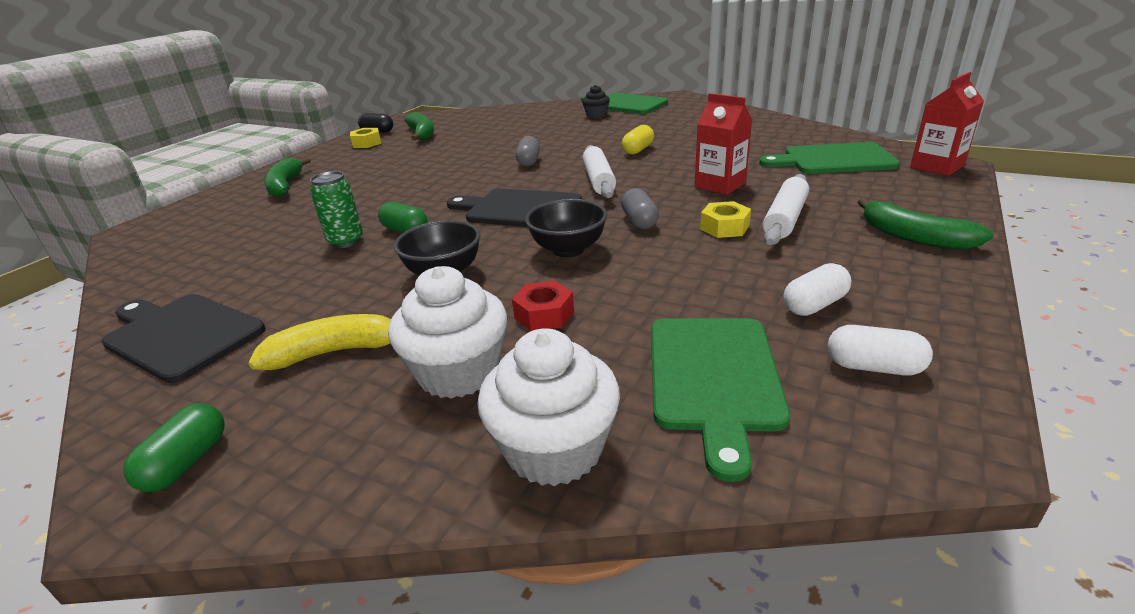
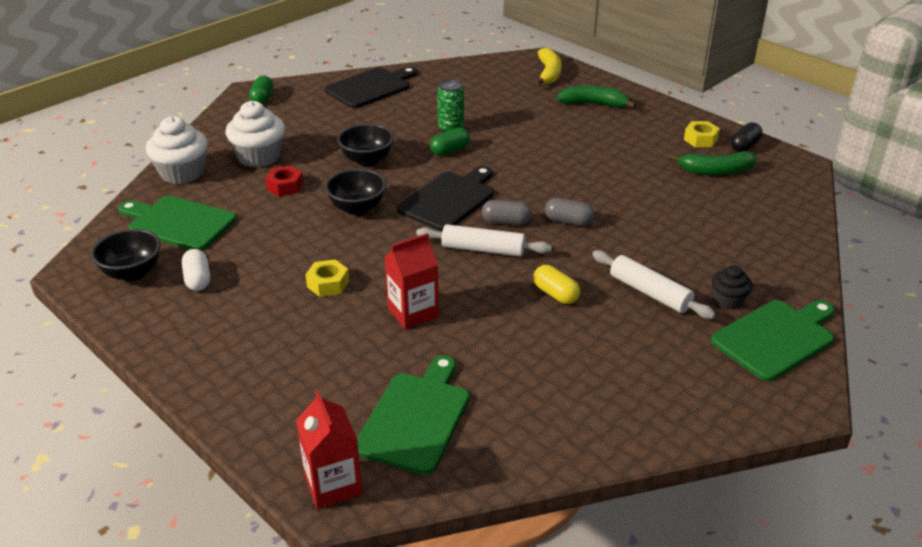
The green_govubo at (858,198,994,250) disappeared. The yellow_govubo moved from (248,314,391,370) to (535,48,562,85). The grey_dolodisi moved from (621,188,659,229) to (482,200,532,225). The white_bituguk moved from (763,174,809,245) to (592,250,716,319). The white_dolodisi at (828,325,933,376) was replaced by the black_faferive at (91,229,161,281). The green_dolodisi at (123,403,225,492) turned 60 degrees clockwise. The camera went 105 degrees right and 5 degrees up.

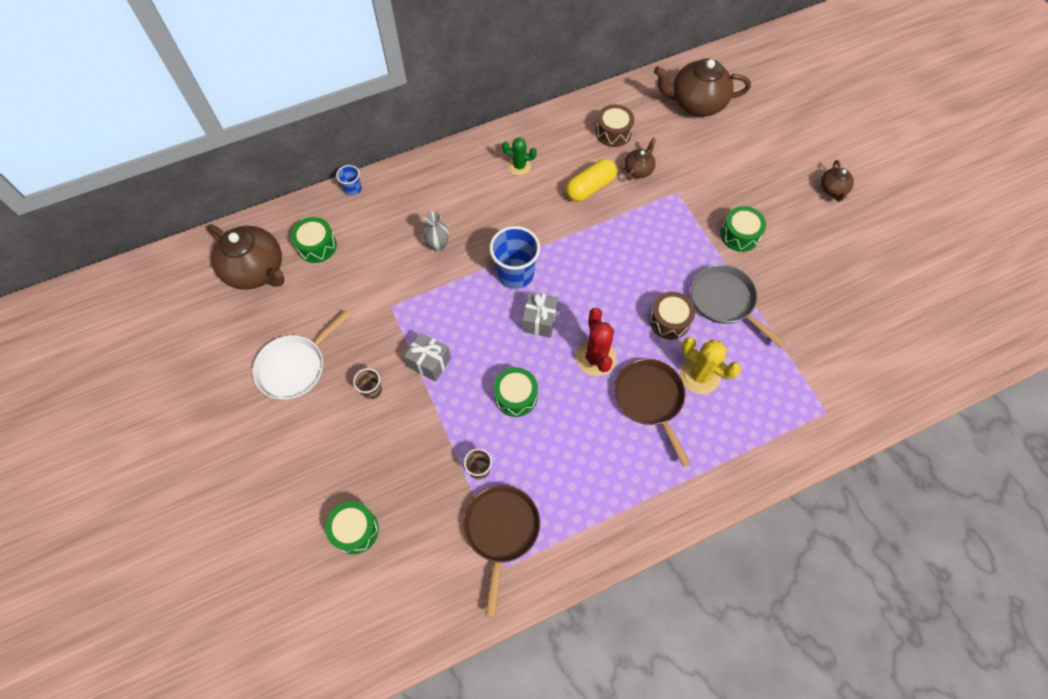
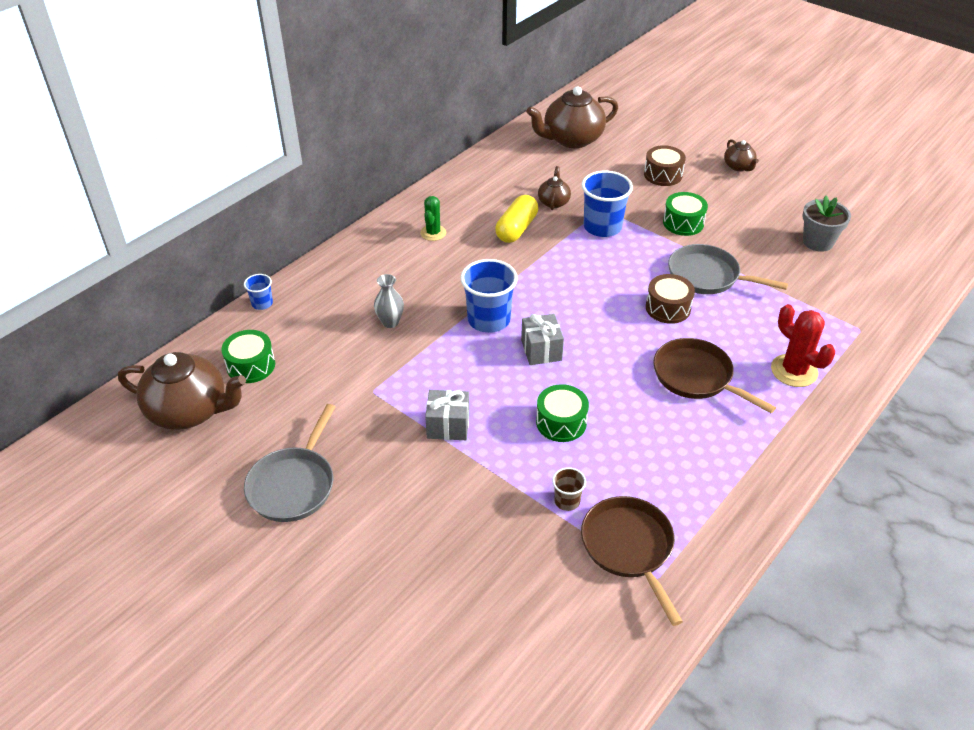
The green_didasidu at (325,501,379,554) disappeared. The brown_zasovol at (353,368,382,399) disappeared. The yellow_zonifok at (680,337,741,394) disappeared. The blue_zasovol at (581,171,633,237) appeared. The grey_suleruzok at (802,196,851,252) appeared. The red_zonifok moved from (576,308,616,376) to (771,304,835,387). The brown_didasidu moved from (596,104,634,147) to (644,145,686,186). The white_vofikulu at (253,310,351,400) became the grey_vofikulu at (244,404,335,522). The green_zonifok at (502,138,537,176) turned 60 degrees counterclockwise. The camera went 25 degrees left and 20 degrees down.

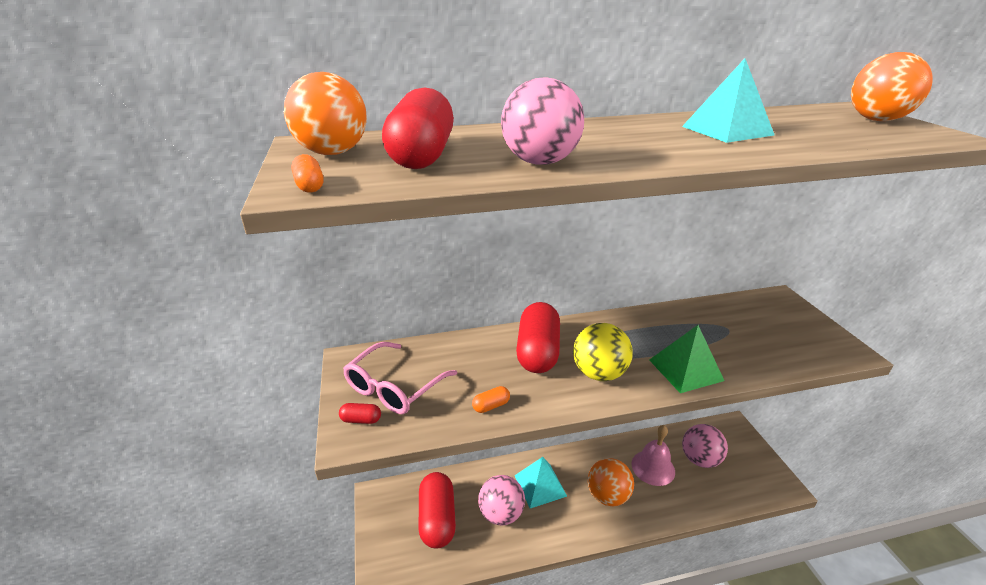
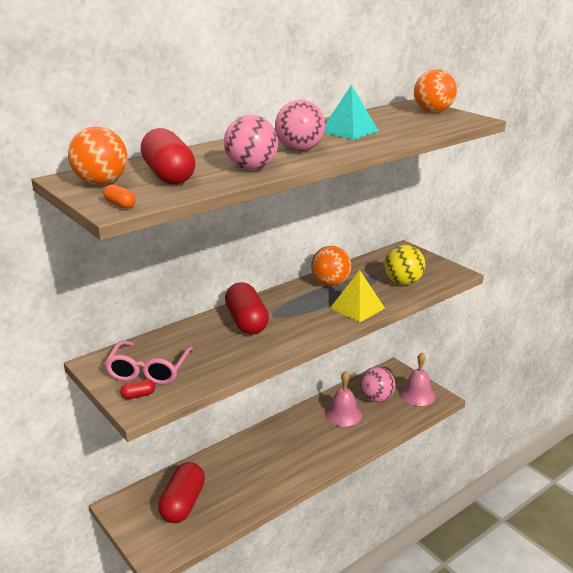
The orange_dolodisi at (472,386,510,413) disappeared. The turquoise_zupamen at (515,457,567,508) disappeared. The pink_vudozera at (400,353,436,406) appeared. The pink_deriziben moved from (478,475,525,525) to (275,100,325,151). The yellow_deriziben moved from (573,323,633,381) to (385,245,425,285). The orange_deriziben moved from (588,458,634,506) to (311,246,352,286). The green_zupamen at (649,325,724,393) became the yellow_zupamen at (330,270,385,322). The red_dolodisi at (419,472,456,548) turned 45 degrees clockwise. The camera went 25 degrees left and 5 degrees down.

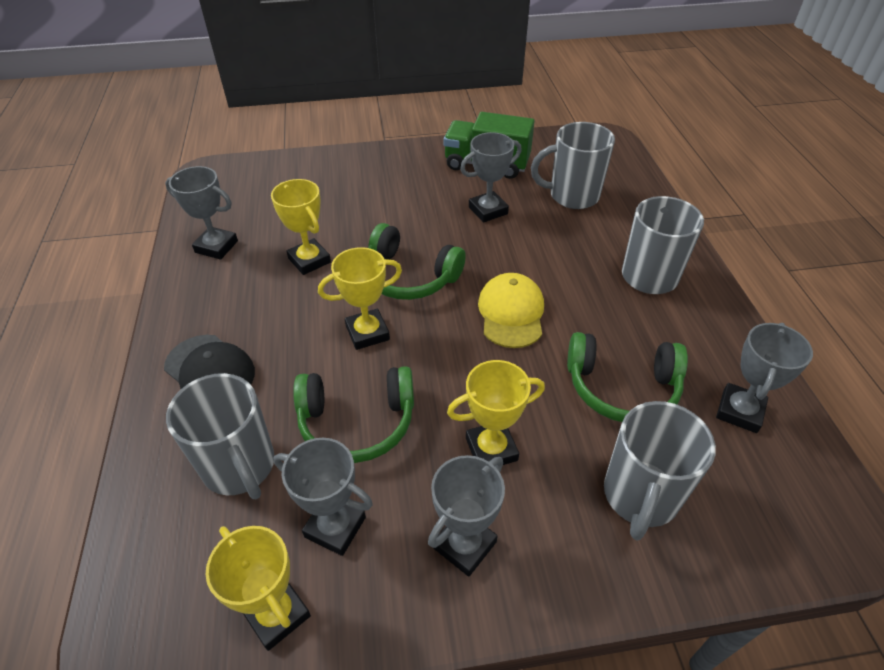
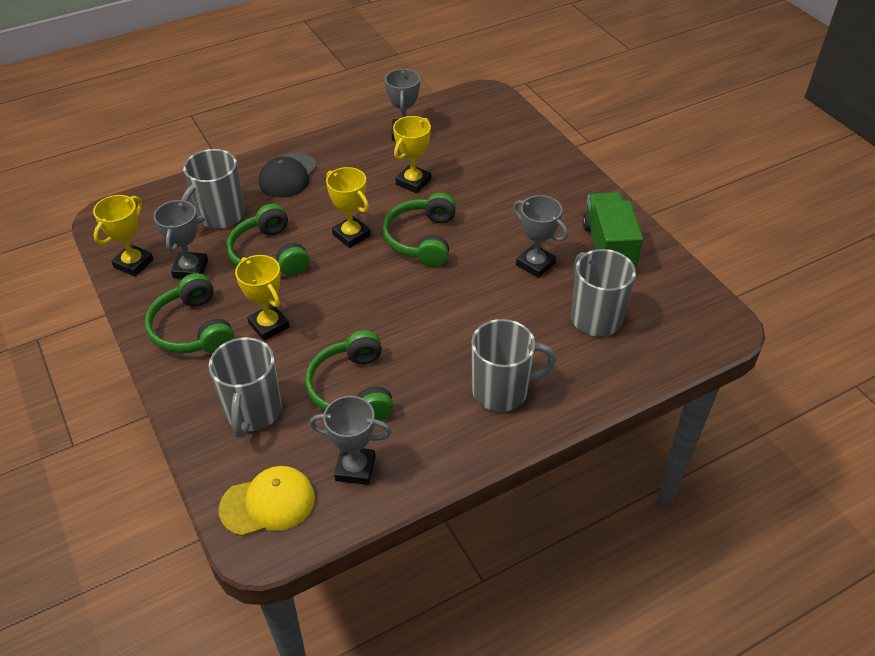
The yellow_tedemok moved from (478,273,544,348) to (219,466,315,536). The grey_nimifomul at (428,455,505,577) was replaced by the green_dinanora at (145,273,234,353). The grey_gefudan at (604,401,716,541) turned 90 degrees counterclockwise. The camera went 70 degrees right and 0 degrees up.

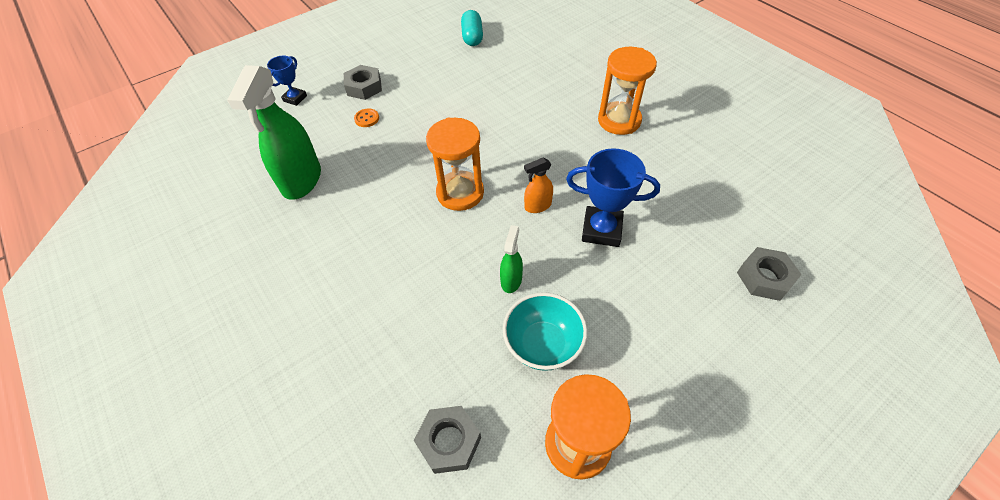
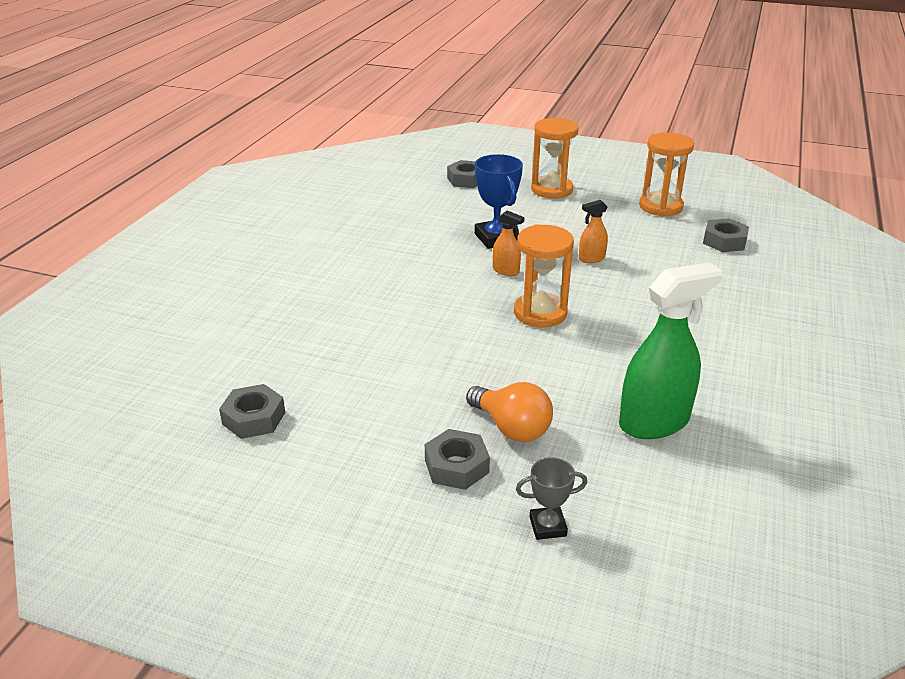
The turquoise_faferive at (503,292,587,371) disappeared. The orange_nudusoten moved from (598,47,657,135) to (531,118,578,199). The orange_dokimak at (354,108,379,127) was replaced by the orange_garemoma at (466,382,553,442). The turquoise_dolodisi at (461,10,483,46) was replaced by the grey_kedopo at (219,384,285,439). The blue_nimifomul at (267,56,307,106) became the grey_nimifomul at (516,457,587,540). The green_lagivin at (500,225,523,293) became the orange_lagivin at (579,200,608,263). The camera went 125 degrees left and 20 degrees down.

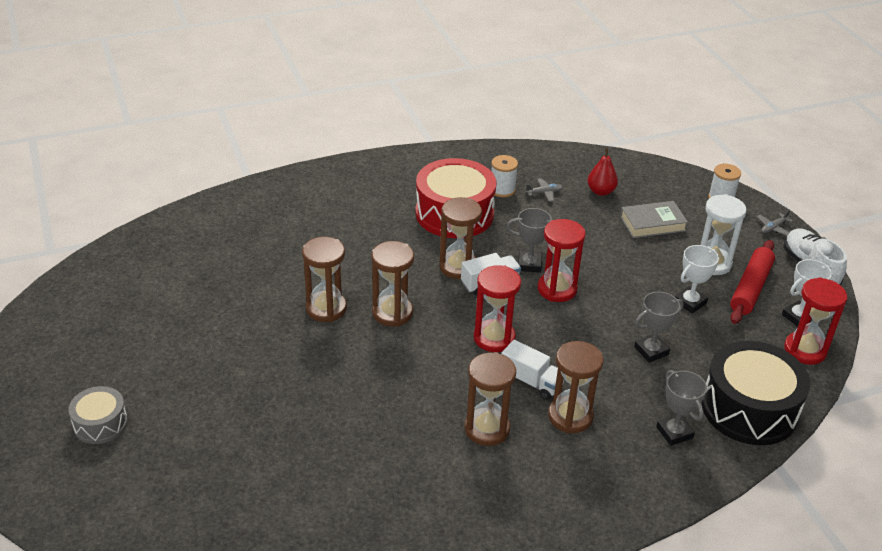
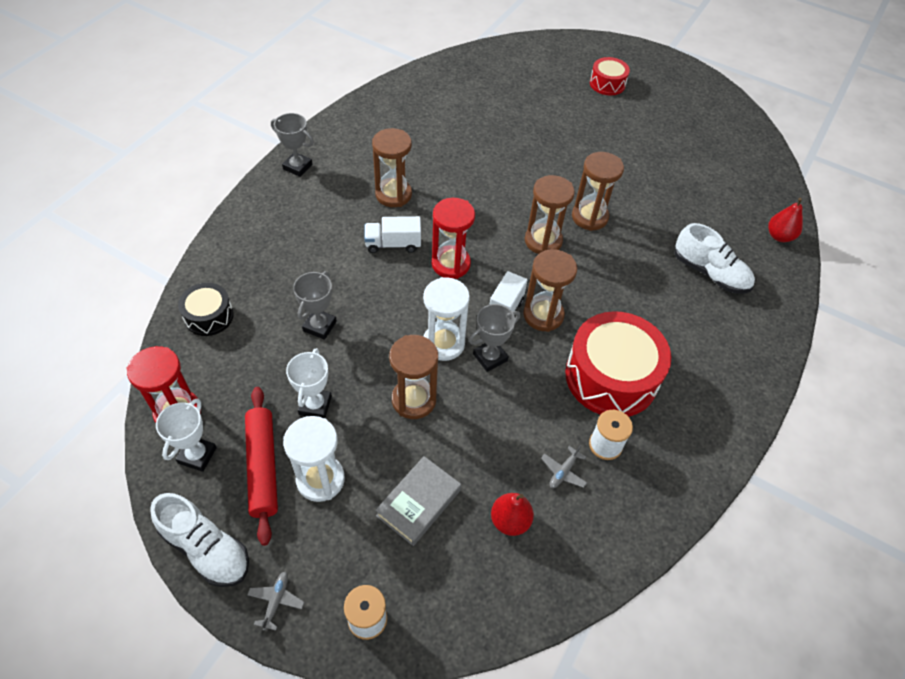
The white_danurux at (675,223,755,294) appeared. The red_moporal at (768,198,803,242) appeared. The brown_nudusoten moved from (548,341,603,433) to (389,335,438,419). The grey_nimifomul moved from (656,370,707,446) to (271,113,314,177). The grey_didasidu at (69,386,128,444) became the red_didasidu at (590,57,630,95). The red_nudusoten at (538,219,586,302) became the white_nudusoten at (423,277,470,361). The black_didasidu at (702,341,810,445) changed to 0.53 times the size. The camera went 140 degrees right and 15 degrees up.

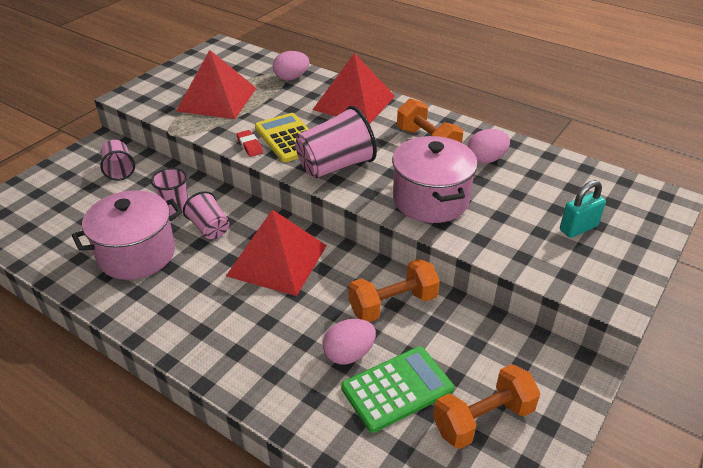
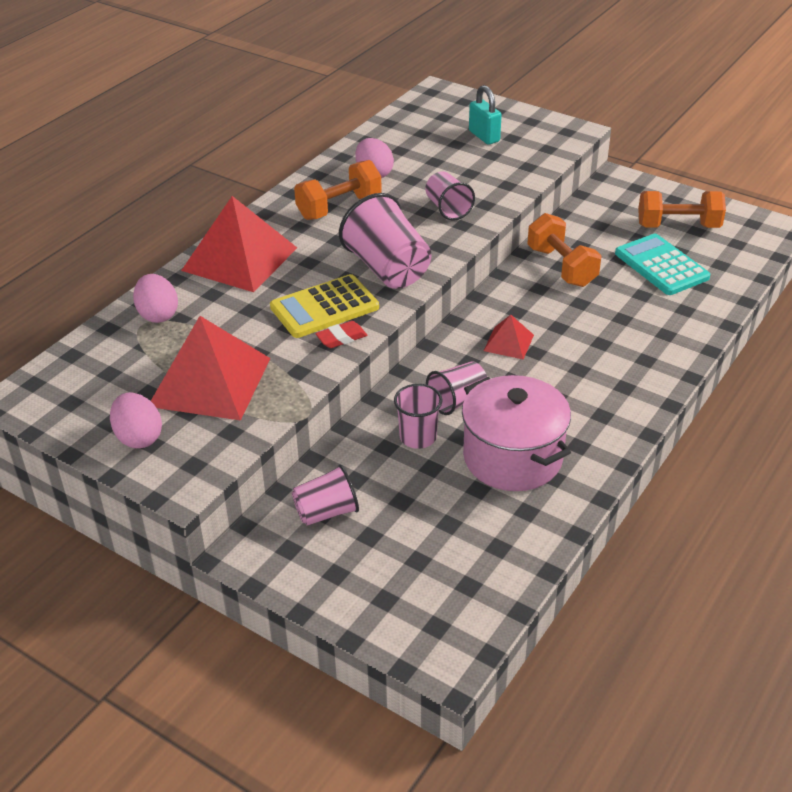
The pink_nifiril moved from (323,319,376,365) to (110,393,162,448). The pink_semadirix at (392,136,478,223) was replaced by the pink_zasovol at (425,171,475,220). The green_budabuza at (341,346,454,433) became the turquoise_budabuza at (615,234,710,295). The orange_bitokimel at (433,364,540,449) turned 60 degrees counterclockwise. The red_zupamen at (226,210,327,296) changed to 0.47 times the size. The camera went 90 degrees left and 0 degrees up.

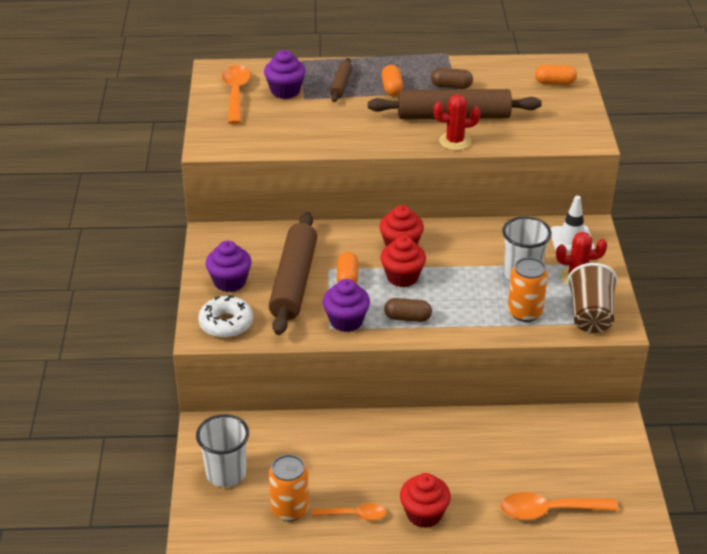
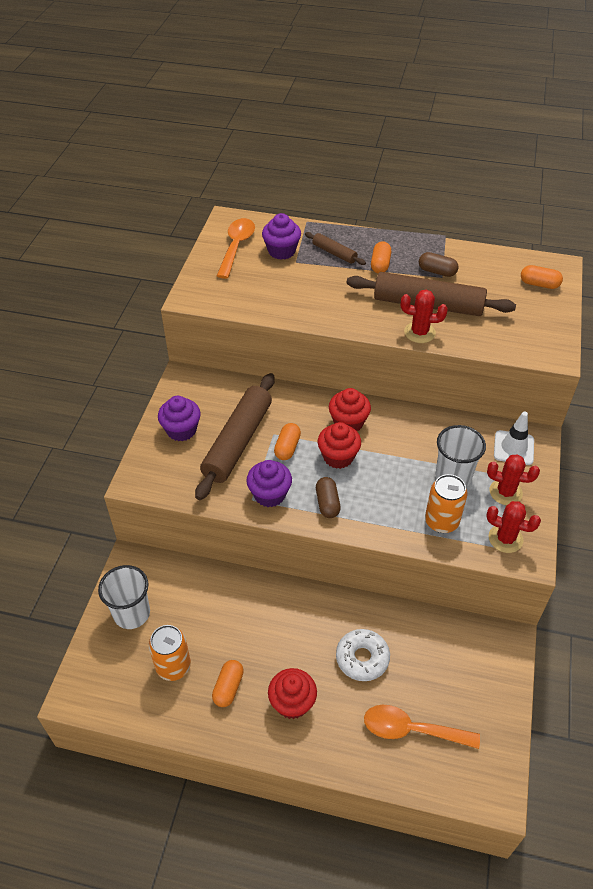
The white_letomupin moved from (198,295,253,338) to (336,629,390,681). The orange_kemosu at (312,503,386,521) was replaced by the orange_dolodisi at (212,660,244,707). The brown_zasovol at (567,263,618,333) was replaced by the red_zonifok at (486,501,541,553). The brown_bituguk at (330,58,352,102) turned 75 degrees counterclockwise. The brown_dolodisi at (384,298,432,322) turned 60 degrees clockwise. The camera went 15 degrees right and 10 degrees up.

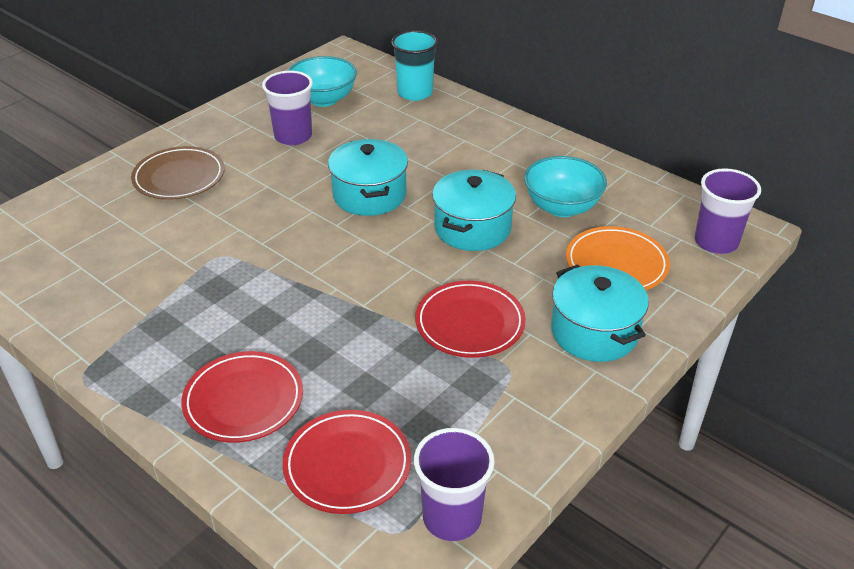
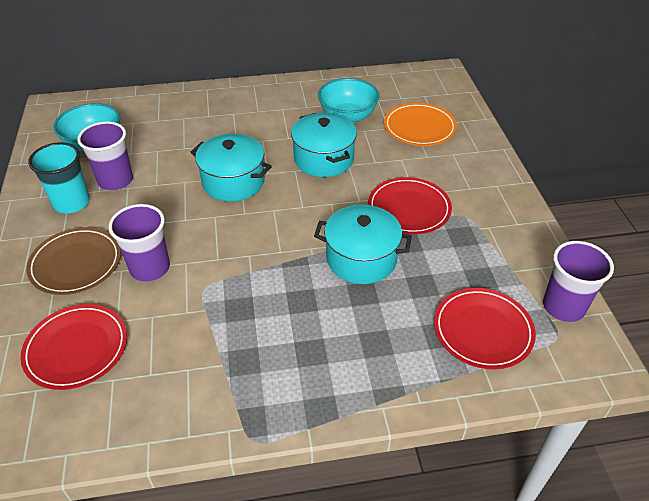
The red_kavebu moved from (181,351,303,443) to (20,304,127,390). The turquoise_zasovol moved from (391,30,438,101) to (28,142,90,214). The turquoise_semadirix moved from (551,264,649,362) to (314,205,412,284). The purple_zasovol moved from (694,168,761,254) to (108,204,170,282). The camera went 50 degrees left and 5 degrees up.

